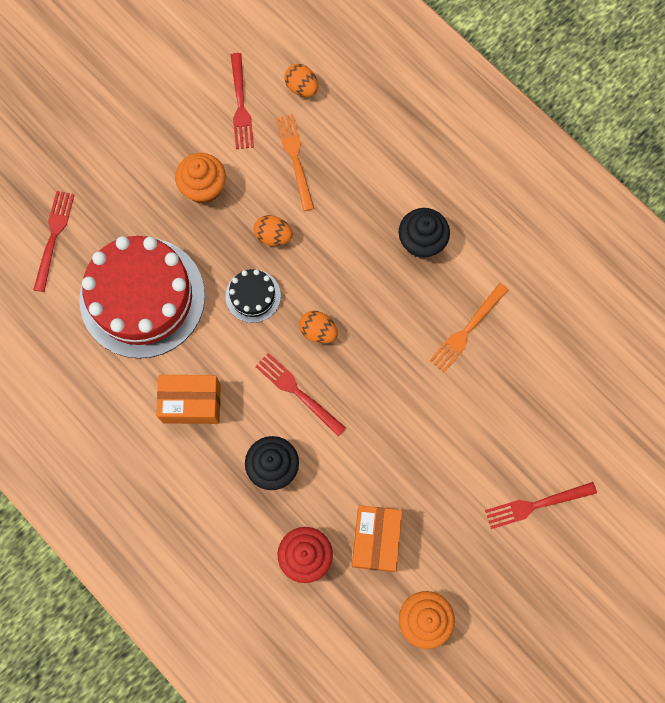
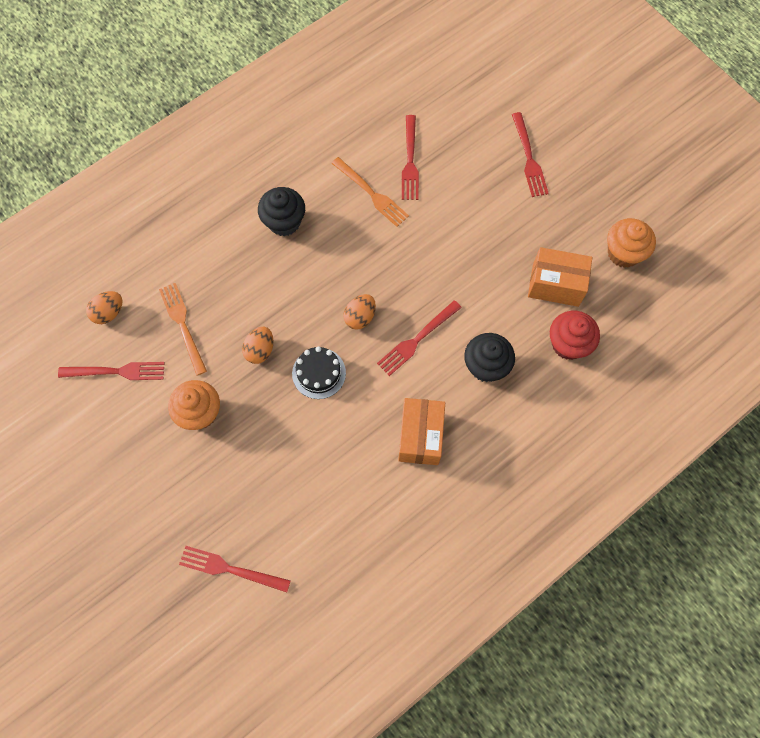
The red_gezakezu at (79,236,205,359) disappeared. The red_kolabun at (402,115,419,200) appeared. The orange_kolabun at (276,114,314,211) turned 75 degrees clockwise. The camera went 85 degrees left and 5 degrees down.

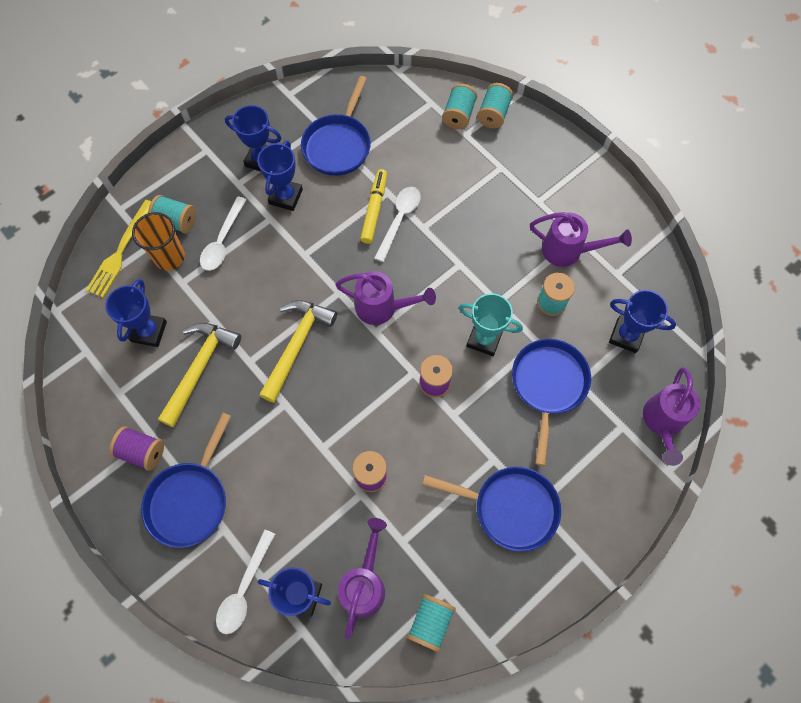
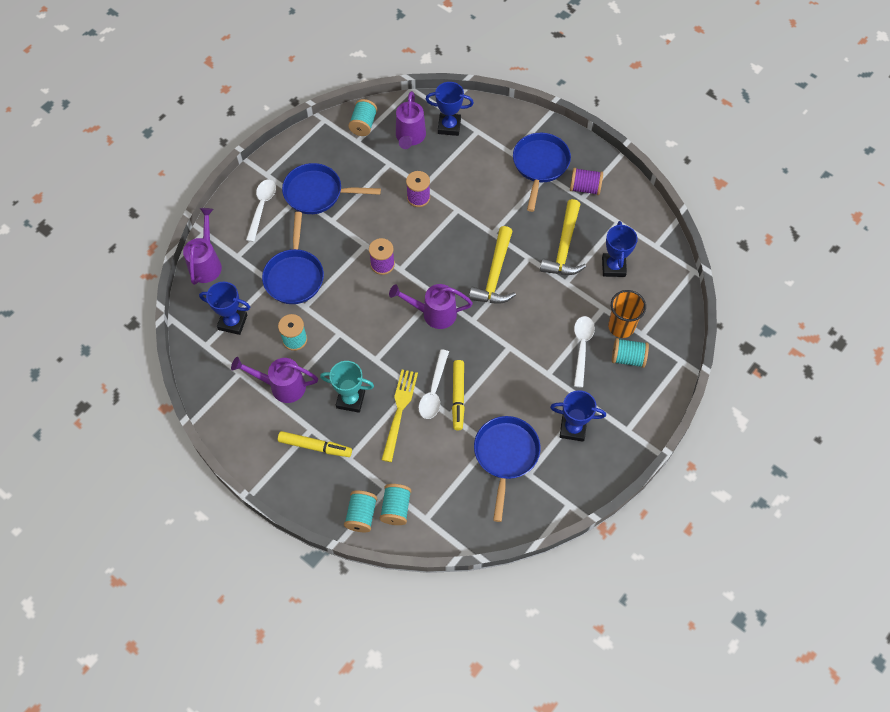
The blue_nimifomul at (257,141,303,211) disappeared. The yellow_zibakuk at (278,431,352,457) appeared. The yellow_kolabun moved from (86,200,151,298) to (382,370,418,462). The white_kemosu moved from (216,529,275,634) to (246,180,276,242). The turquoise_nimifomul moved from (459,293,523,356) to (320,361,374,413). The camera went 170 degrees right and 5 degrees down.

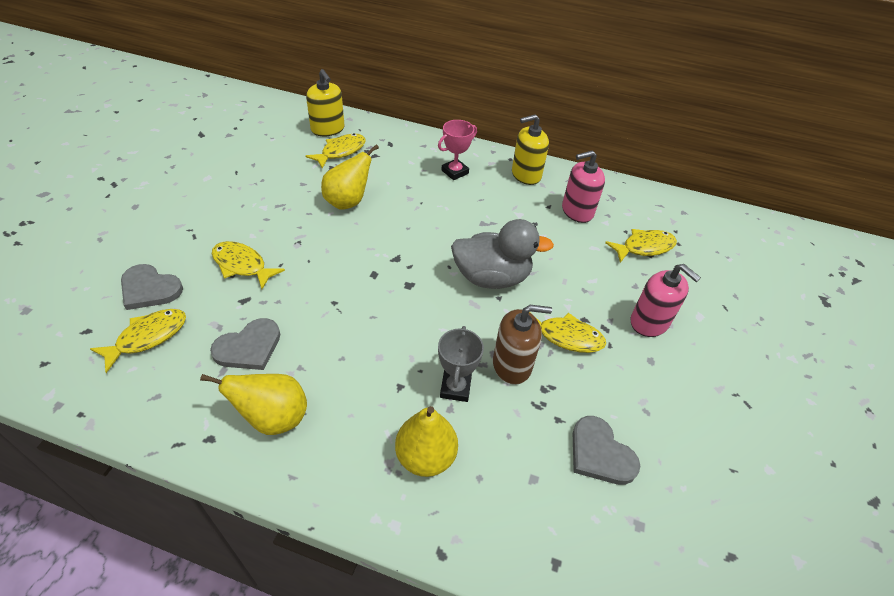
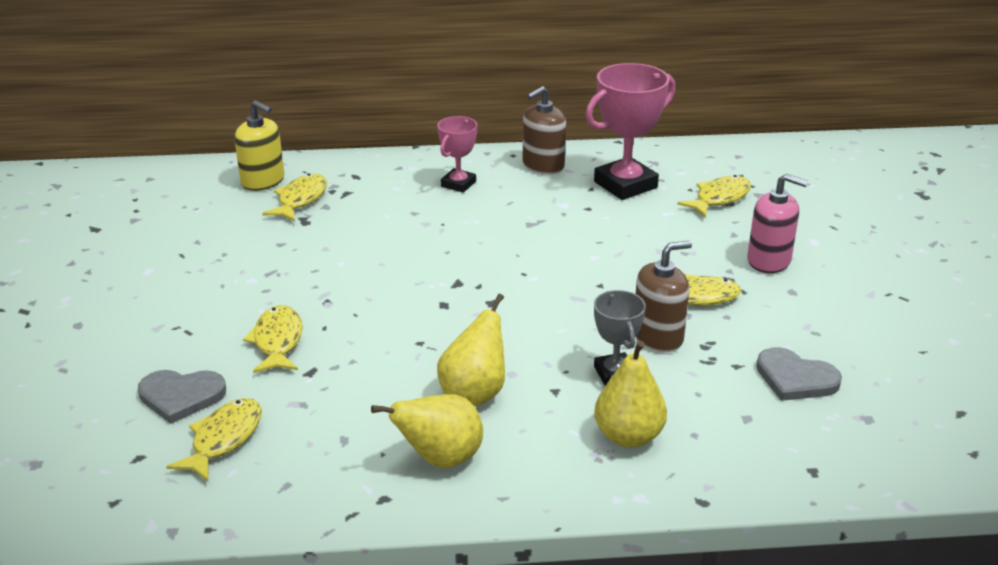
The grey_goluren at (210,318,280,370) disappeared. The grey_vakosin at (451,219,554,289) disappeared. The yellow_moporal moved from (321,144,379,210) to (437,294,505,406). The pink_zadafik at (562,150,605,223) was replaced by the pink_nimifomul at (585,63,676,200). The yellow_zadafik at (512,114,549,185) became the brown_zadafik at (523,86,566,175). The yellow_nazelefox at (212,241,285,289) turned 75 degrees clockwise. The camera went 20 degrees left and 15 degrees down.

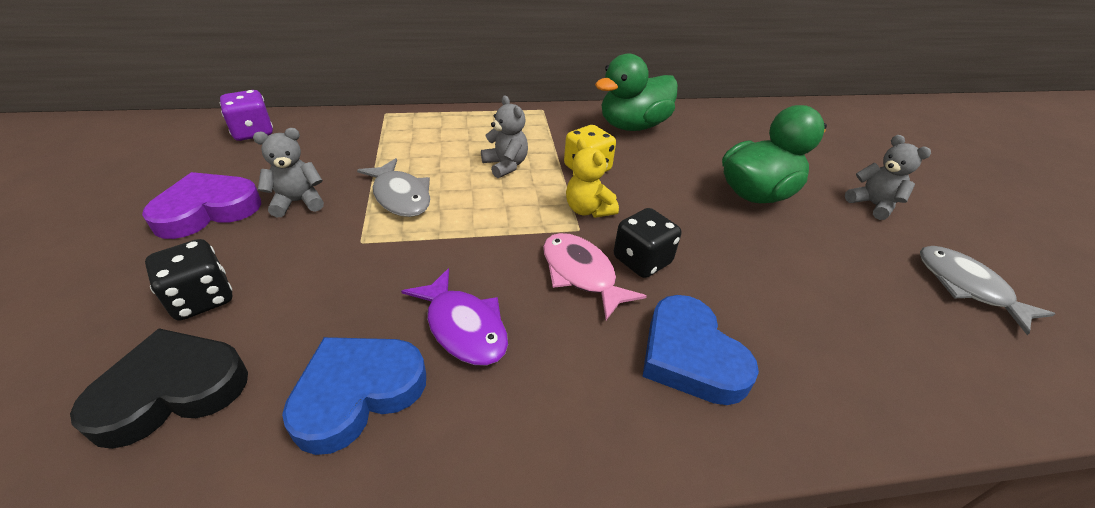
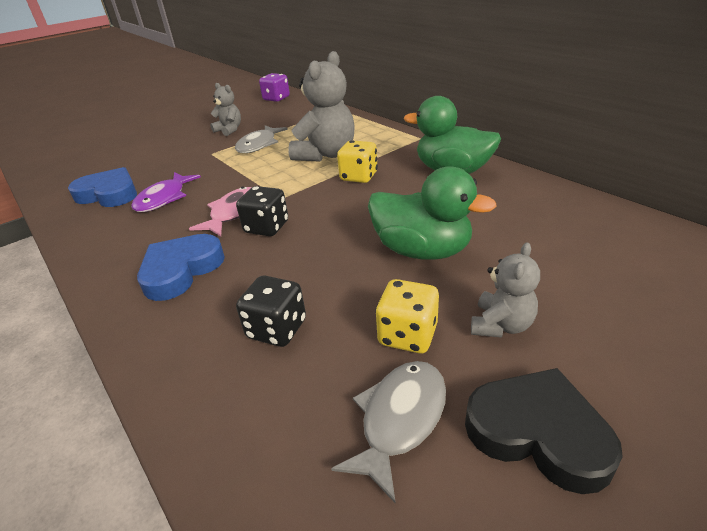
The purple_goluren at (142,172,261,239) disappeared. The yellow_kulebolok at (566,139,619,218) disappeared. The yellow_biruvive at (375,279,439,353) appeared. The black_goluren moved from (70,328,248,449) to (465,368,623,494). The black_biruvive moved from (145,239,232,321) to (236,276,306,347). The grey_kulebolok at (481,96,528,178) changed to 1.82 times the size. The camera went 65 degrees right and 5 degrees down.

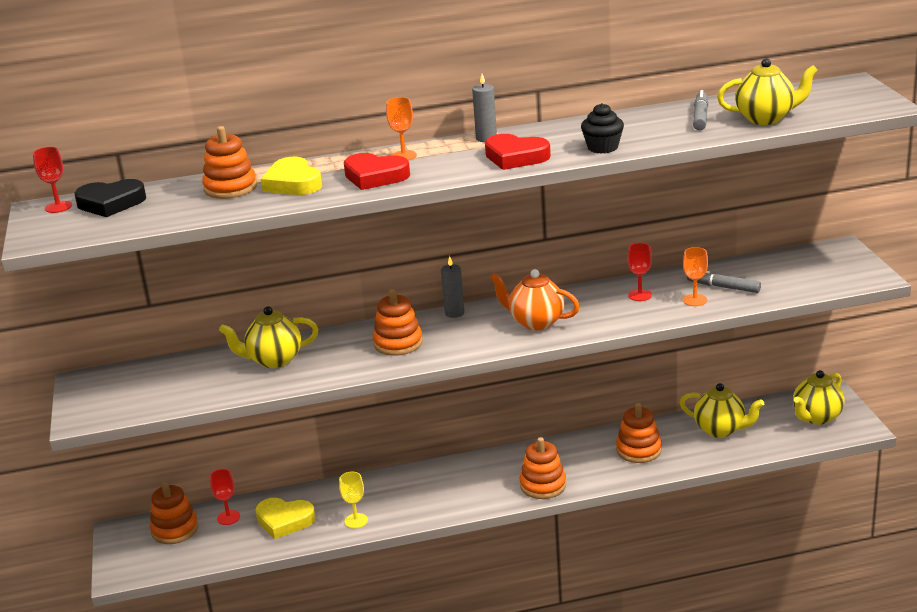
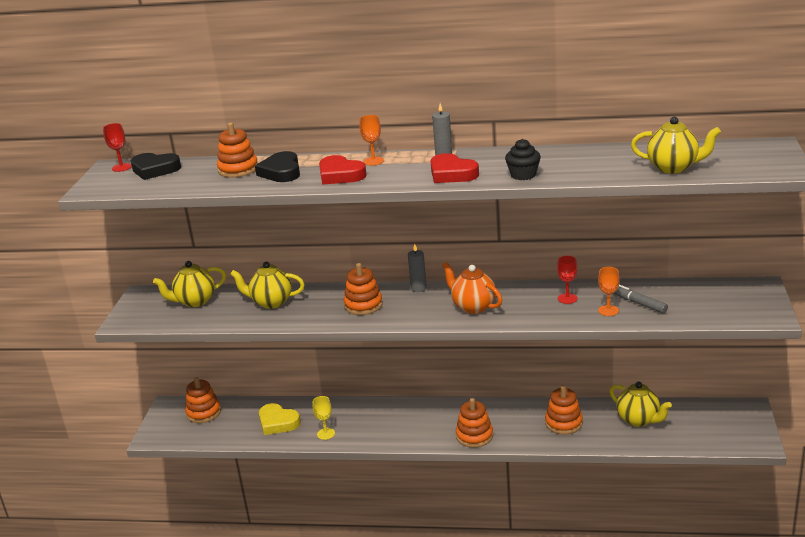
The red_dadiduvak at (210,469,240,525) disappeared. The grey_zibakuk at (693,90,708,130) disappeared. The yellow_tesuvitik moved from (793,370,845,425) to (153,261,226,307). The yellow_goluren at (261,157,322,195) became the black_goluren at (255,151,300,182). The camera went 20 degrees right and 0 degrees up.

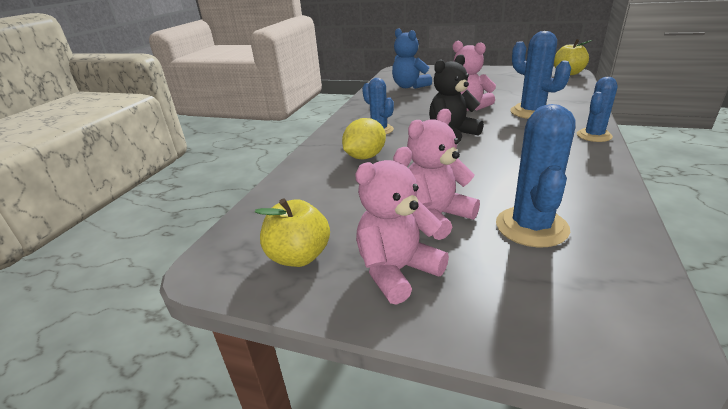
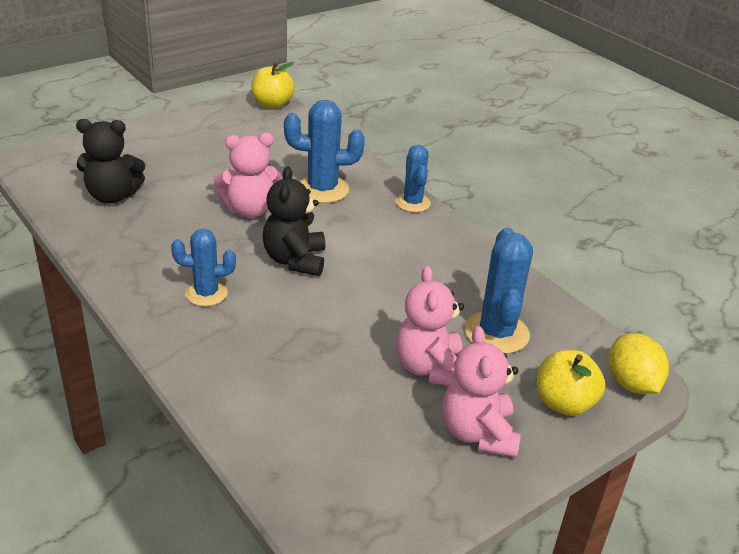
The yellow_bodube moved from (255,198,330,267) to (537,350,605,416). The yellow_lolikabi moved from (342,118,386,159) to (609,333,669,394). The blue_kulebolok at (392,28,432,89) became the black_kulebolok at (76,119,145,203). The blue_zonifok at (496,104,576,247) turned 45 degrees clockwise. The camera went 60 degrees left and 5 degrees up.

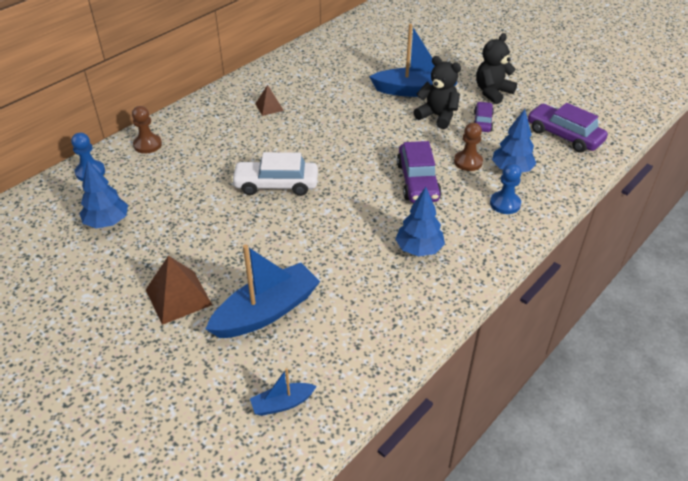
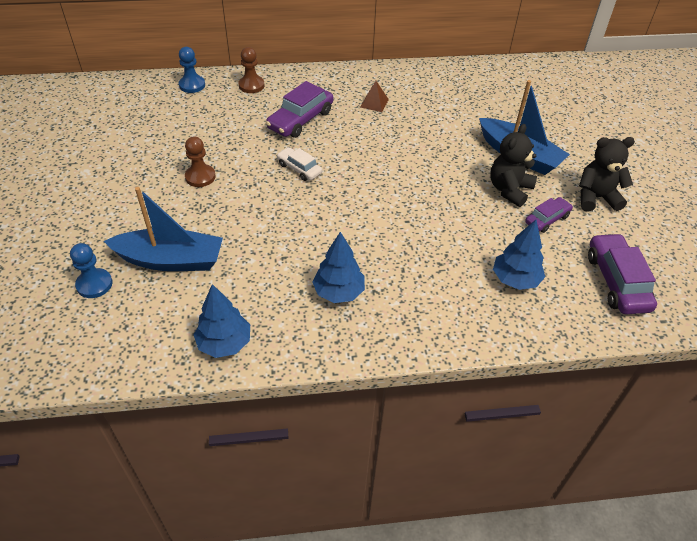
The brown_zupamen at (146,256,212,325) disappeared. The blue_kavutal at (250,368,317,416) disappeared. The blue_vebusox moved from (79,160,128,228) to (194,284,250,358). The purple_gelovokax moved from (397,141,441,203) to (266,81,333,138). The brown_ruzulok moved from (454,123,483,171) to (185,137,216,187). The blue_ruzulok moved from (490,163,521,214) to (70,243,112,298). The black_kulebolok at (413,56,461,129) turned 135 degrees counterclockwise. The white_gelovokax at (231,152,318,196) changed to 0.60 times the size. The camera went 40 degrees right and 5 degrees up.

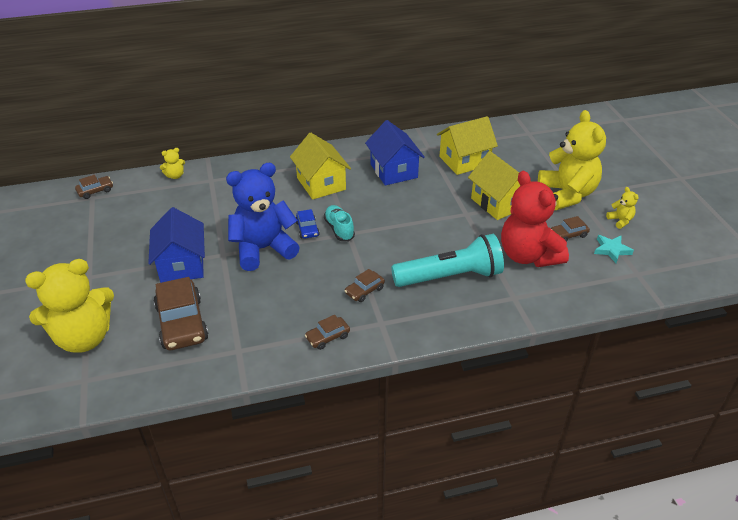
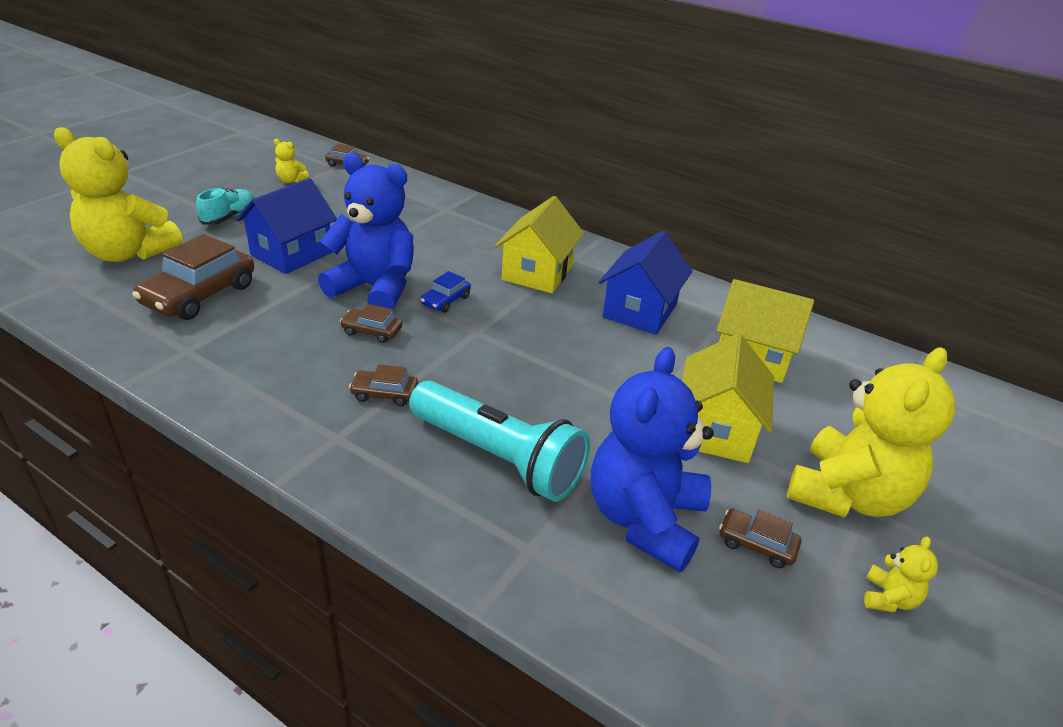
The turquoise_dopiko at (594,235,634,263) disappeared. The yellow_kulebolok moved from (160,148,185,179) to (274,139,309,183). The brown_gelovokax moved from (305,315,350,350) to (340,304,402,343). The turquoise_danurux moved from (324,205,355,241) to (196,188,254,225). The red_kulebolok at (501,171,569,267) became the blue_kulebolok at (591,347,714,572). The camera went 45 degrees right and 5 degrees down.

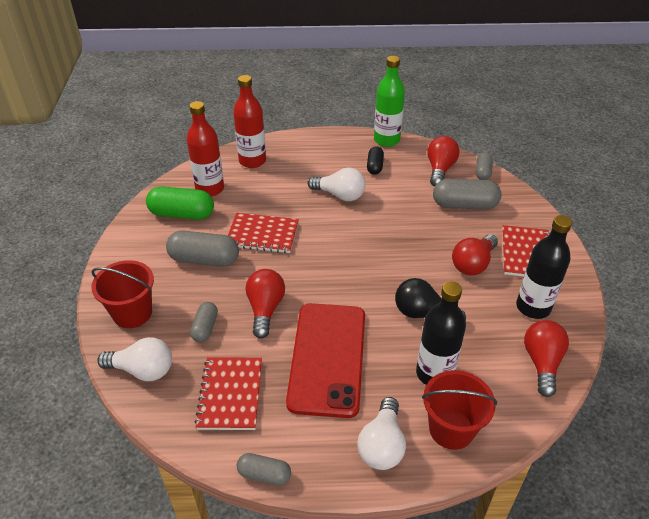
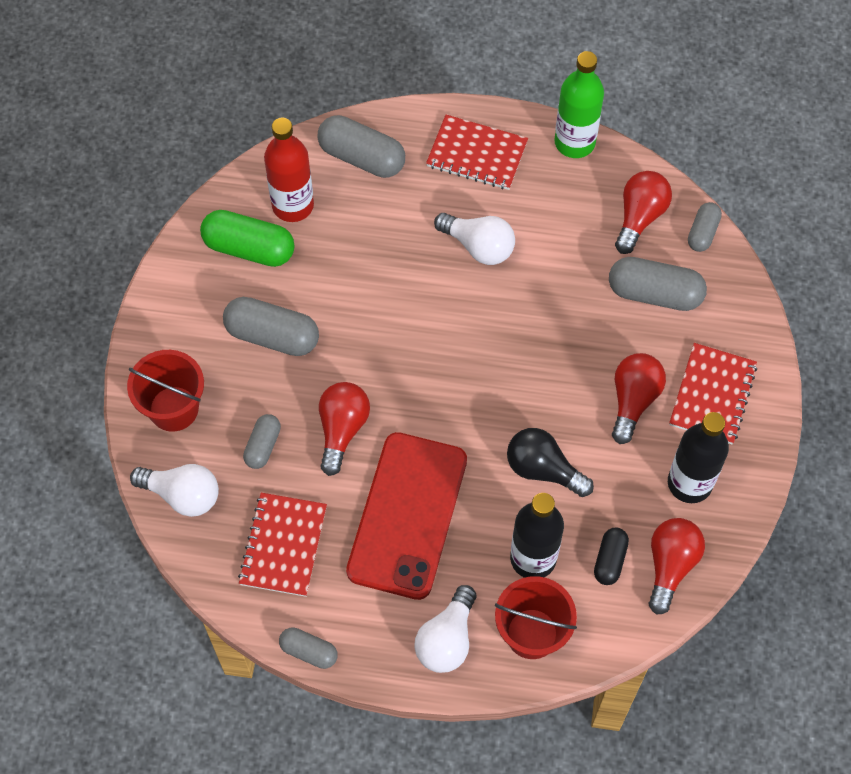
The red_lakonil moved from (228,213,299,253) to (426,115,528,190). The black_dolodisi moved from (367,146,384,175) to (594,528,629,585). The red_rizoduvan at (233,75,266,168) was replaced by the grey_dolodisi at (318,115,405,178). The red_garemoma at (452,234,498,275) turned 150 degrees clockwise. The camera went 10 degrees right and 20 degrees up.

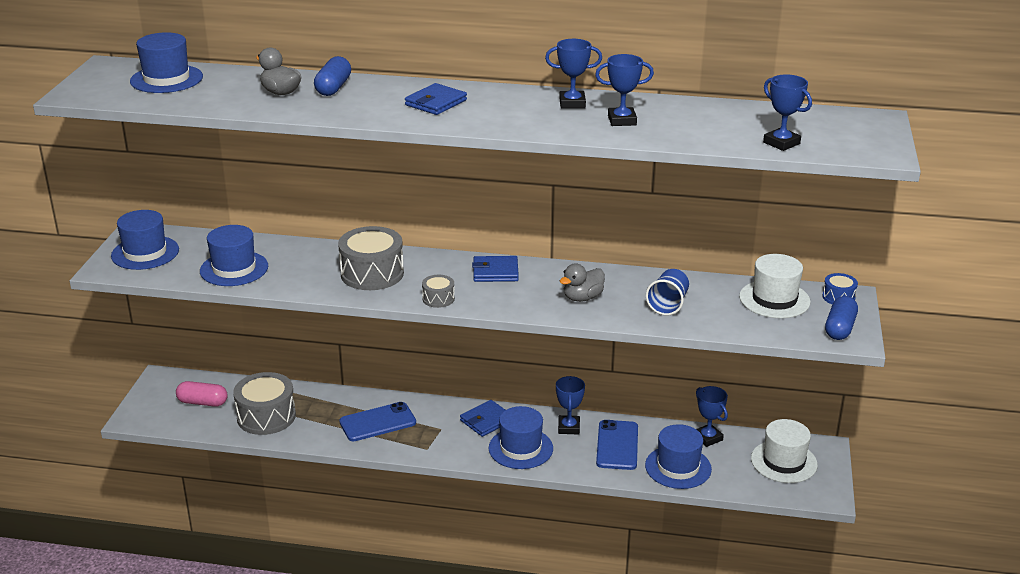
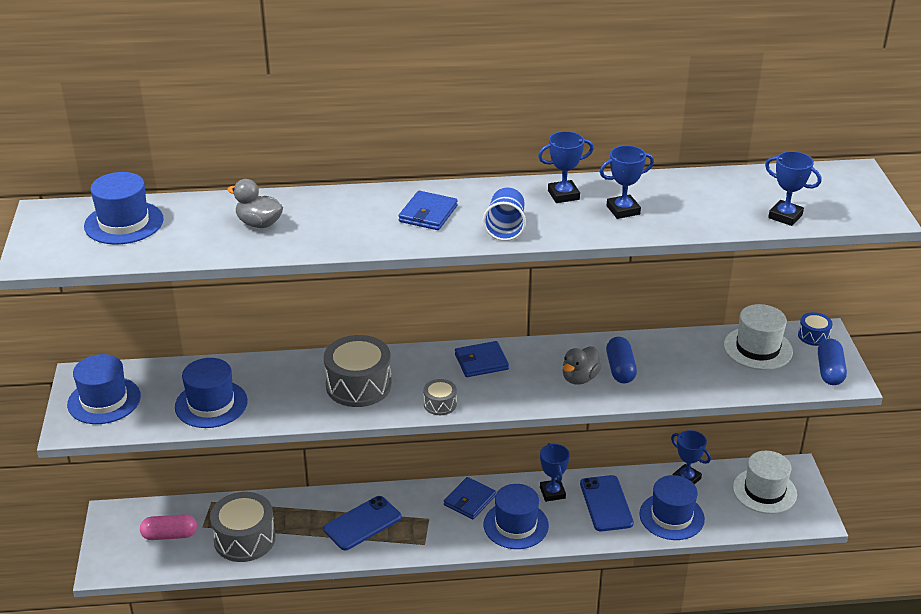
The blue_dolodisi moved from (314,56,351,96) to (606,337,637,383). The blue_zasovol moved from (646,269,689,316) to (483,188,526,241). The camera went 15 degrees left and 5 degrees up.

